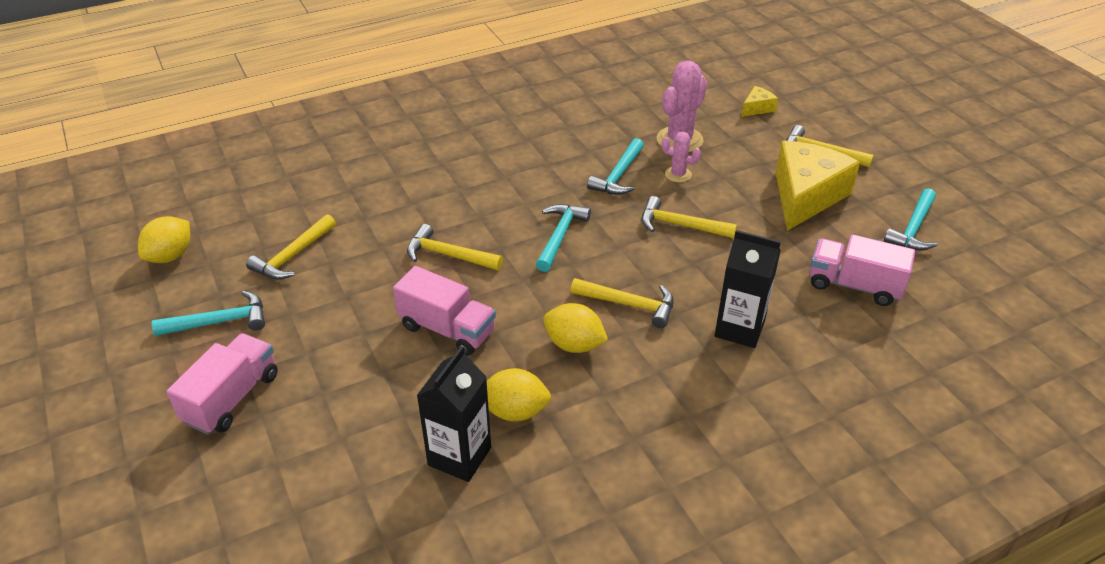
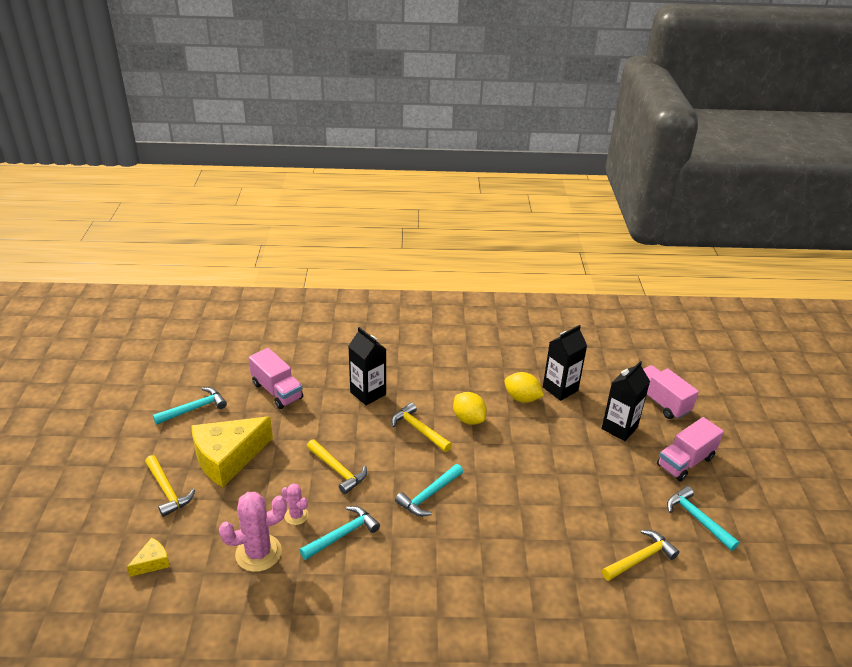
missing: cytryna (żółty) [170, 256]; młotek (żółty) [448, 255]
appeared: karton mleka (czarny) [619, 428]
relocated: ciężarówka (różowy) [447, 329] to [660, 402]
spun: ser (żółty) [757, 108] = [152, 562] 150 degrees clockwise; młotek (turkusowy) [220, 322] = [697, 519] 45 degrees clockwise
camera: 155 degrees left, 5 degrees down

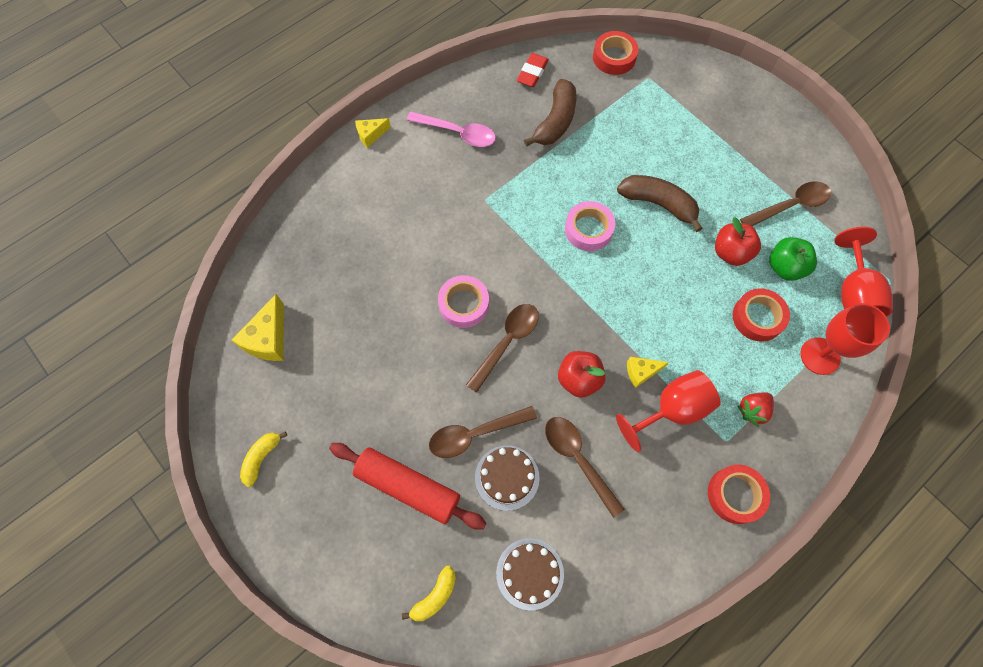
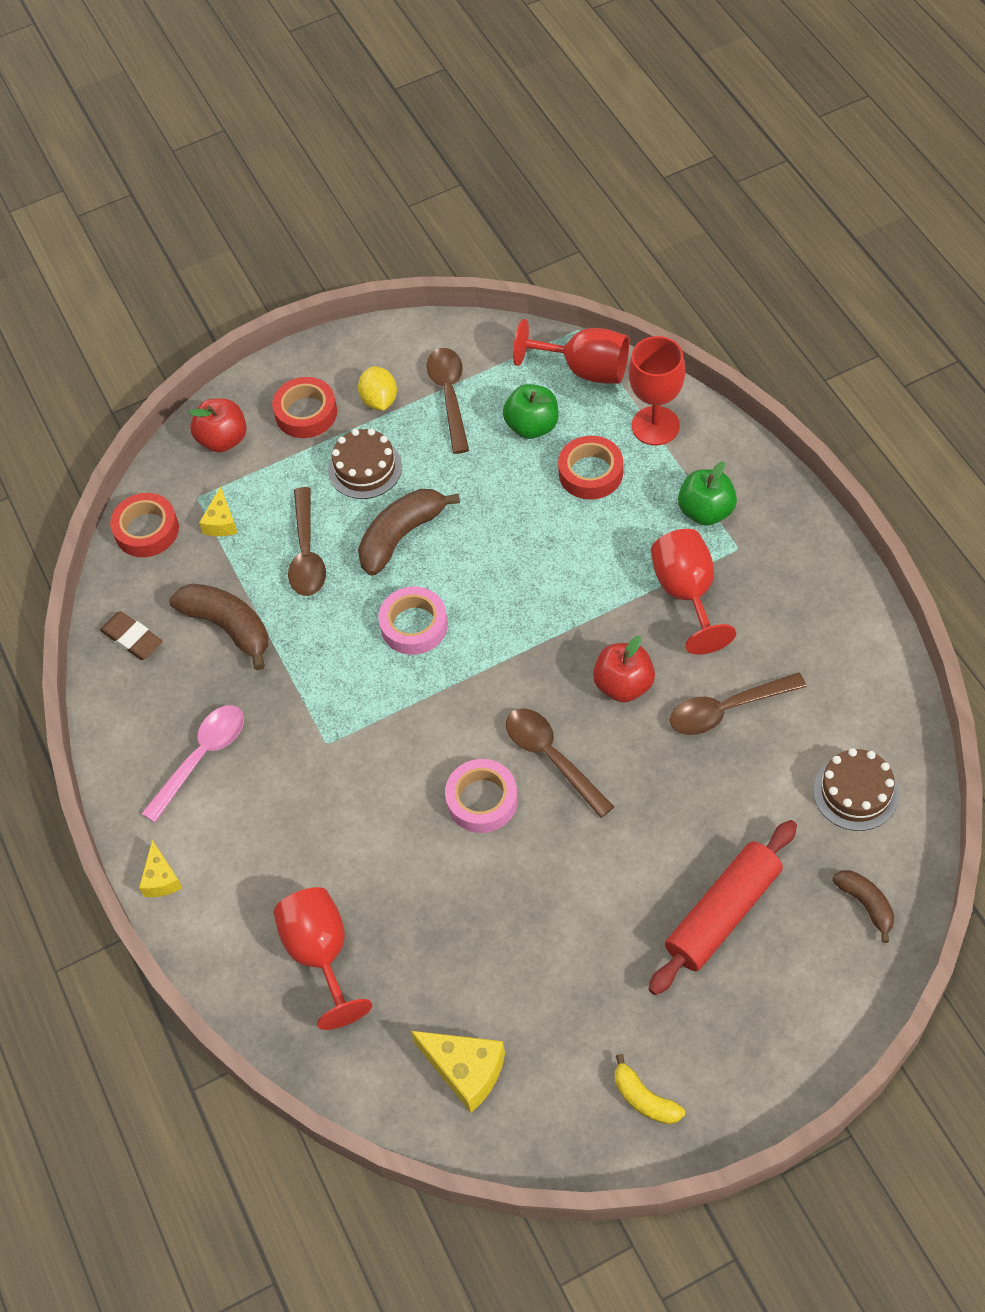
appeared: kielich (czerwony) [321, 954]; cytryna (żółty) [379, 400]
relocated: jabłko (czerwony) [730, 252] to [223, 439]; ser (żółty) [641, 372] to [221, 522]; taśma klejąca (czerwony) [735, 495] to [306, 413]; łyżka (brązowy) [475, 434] to [307, 553]; tort (brązowy) [507, 477] to [365, 468]
exchanged: truskawka (czerwony) [752, 410] to jabłko (zielony) [706, 511]
colour: gumka do mazania (czerwony) [532, 73] to gumka do mazania (brązowy) [132, 638]; banan (żółty) [435, 596] to banan (brązowy) [866, 904]
camera: 70 degrees left, 10 degrees down

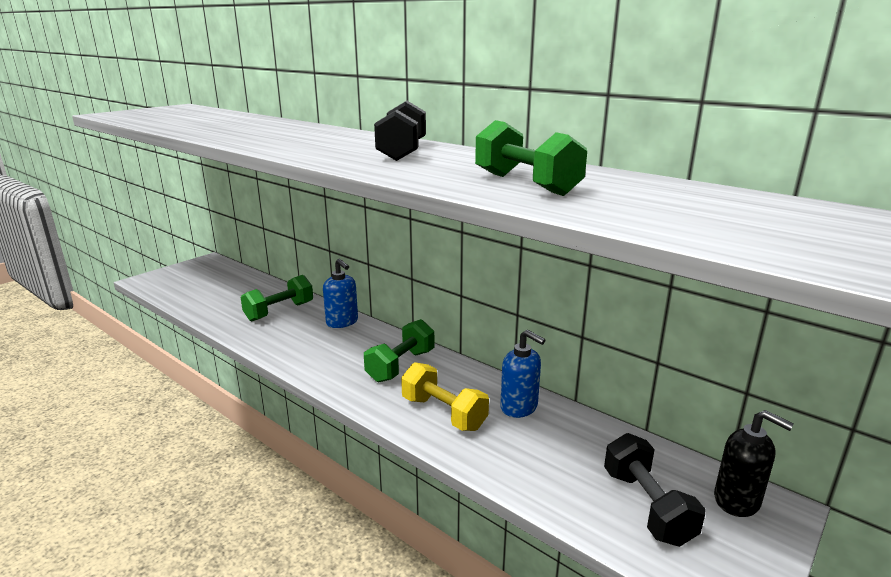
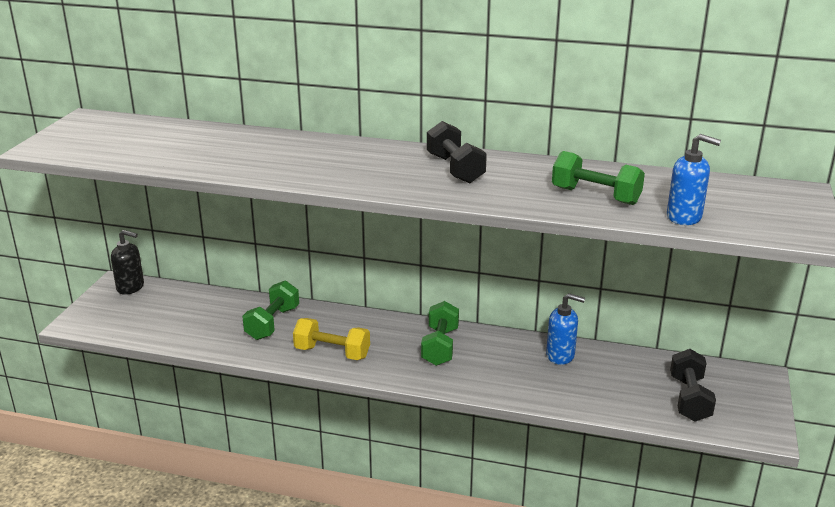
relocated: dozownik mydła (czarny) [737, 500] to [131, 287]; hantel (żółty) [443, 413] to [332, 353]; dozownik mydła (niebieski) [342, 322] to [684, 217]
spun: hantel (czarny) [647, 506] = [689, 399] 45 degrees clockwise
camera: 25 degrees left, 5 degrees up

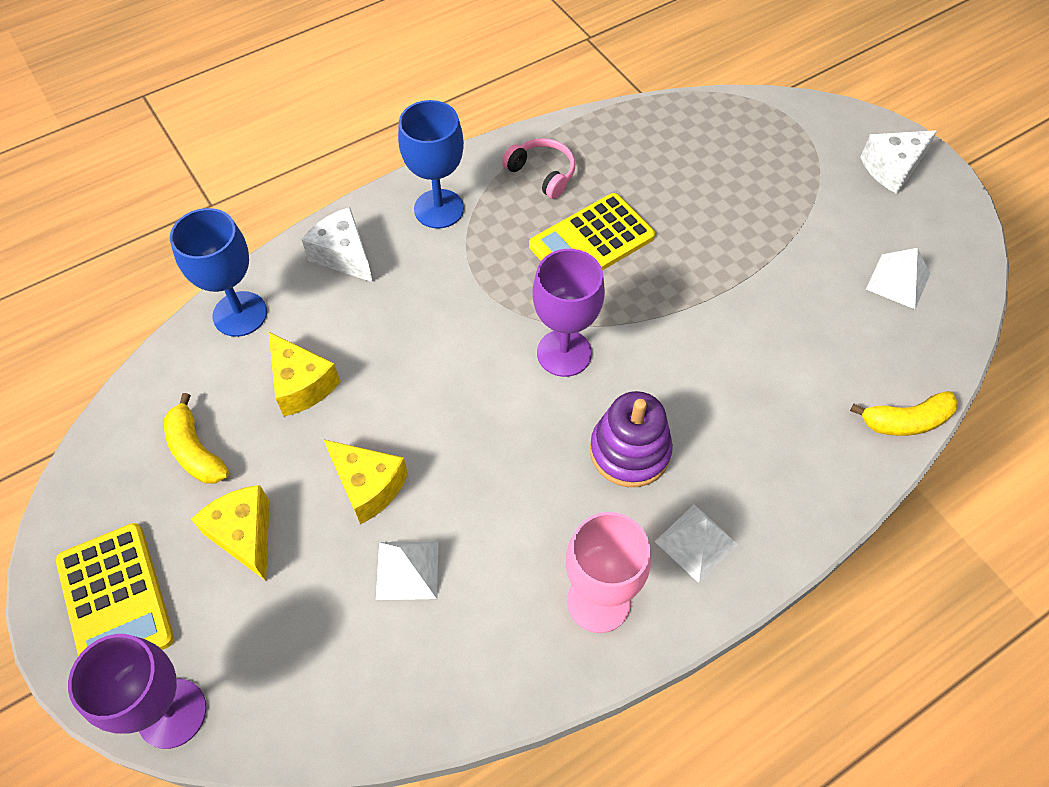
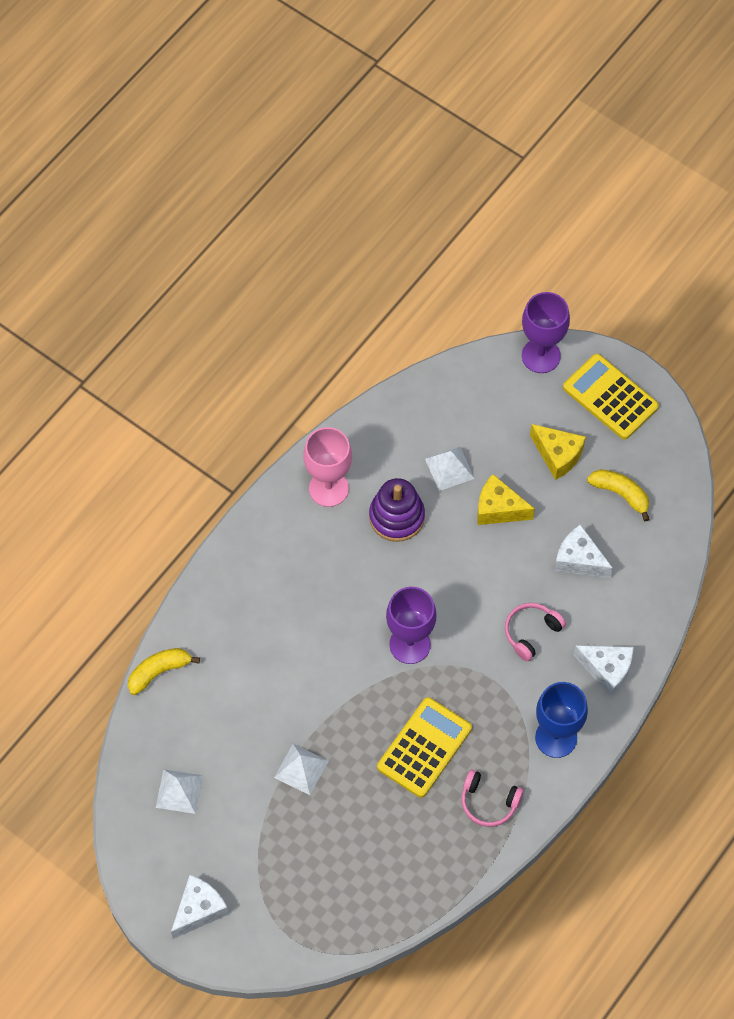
missing: kielich (niebieski) [240, 314]
appeared: słuchawki (różowy) [531, 632]
relocated: piramida (biały) [696, 543] to [301, 769]; zabawka nakładanka (fioletowy) [629, 451] to [396, 517]
colour: ser (żółty) [302, 384] to ser (biały) [579, 560]
camera: 160 degrees right, 5 degrees up

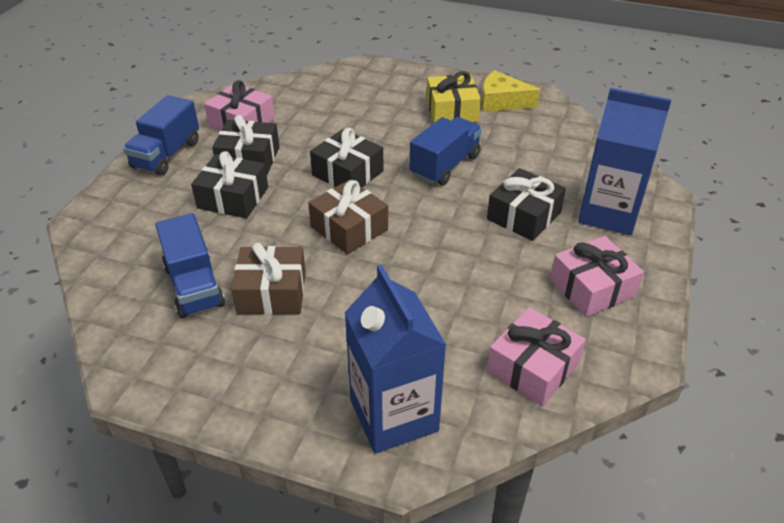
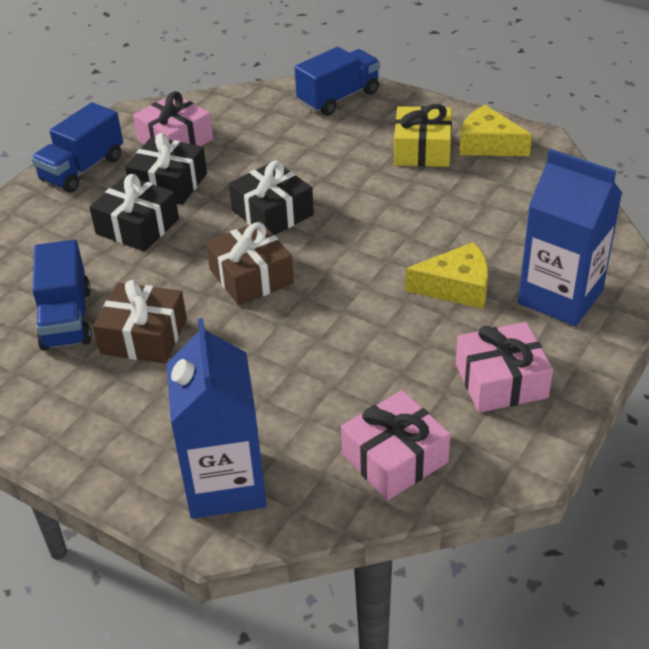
relocated: ciężarówka (niebieski) [445, 166] to [338, 98]
exchanged: prezent (czarny) [524, 216] to ser (żółty) [456, 287]
camera: 15 degrees right, 0 degrees up

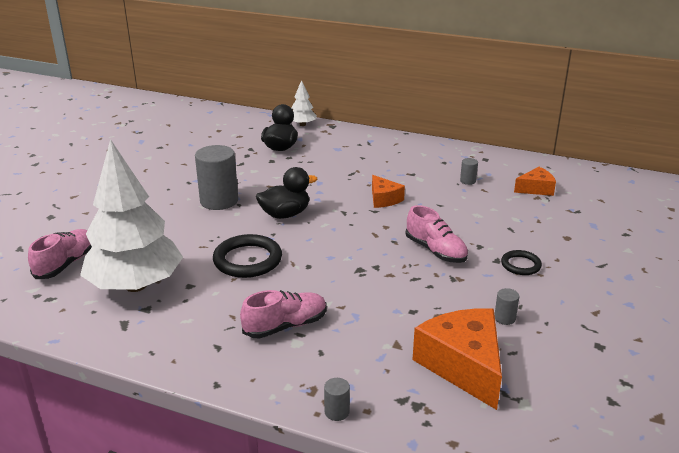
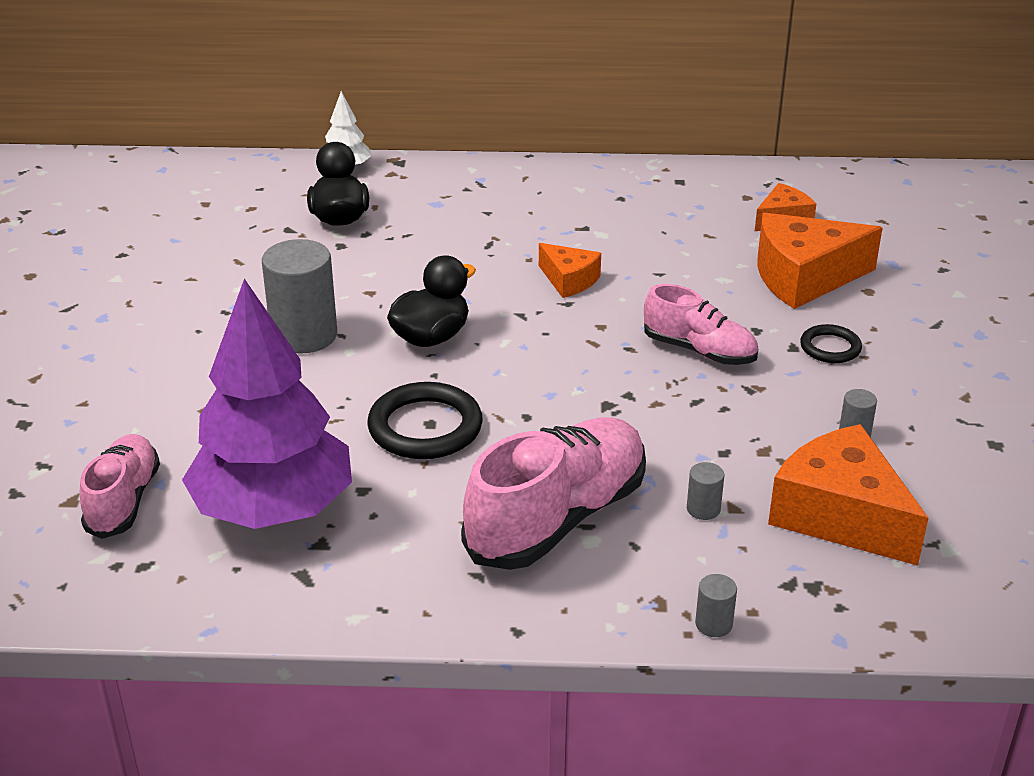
appeared: ser (pomarańczowy) [804, 277]
relocated: walec (szary) [468, 181] to [703, 509]
colour: drzewko (biały) [135, 285] to drzewko (fioletowy) [273, 510]
size: but (różowy) [285, 326] = [557, 518] x1.67
camera: 20 degrees left, 5 degrees up

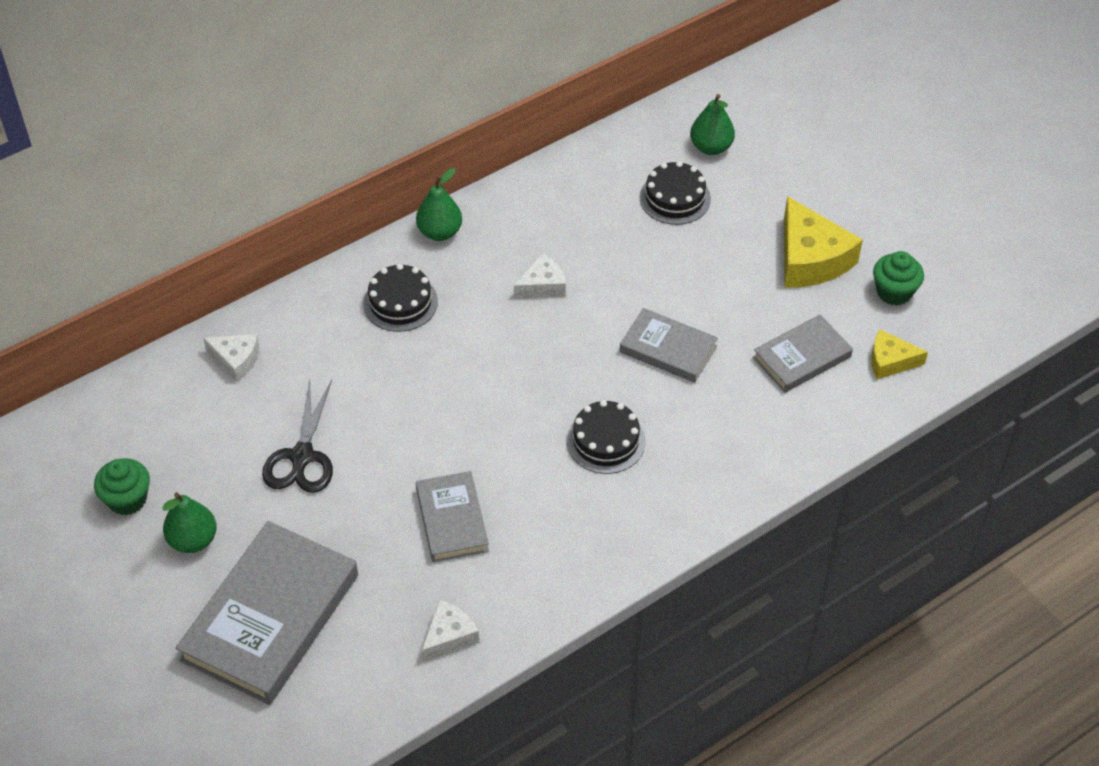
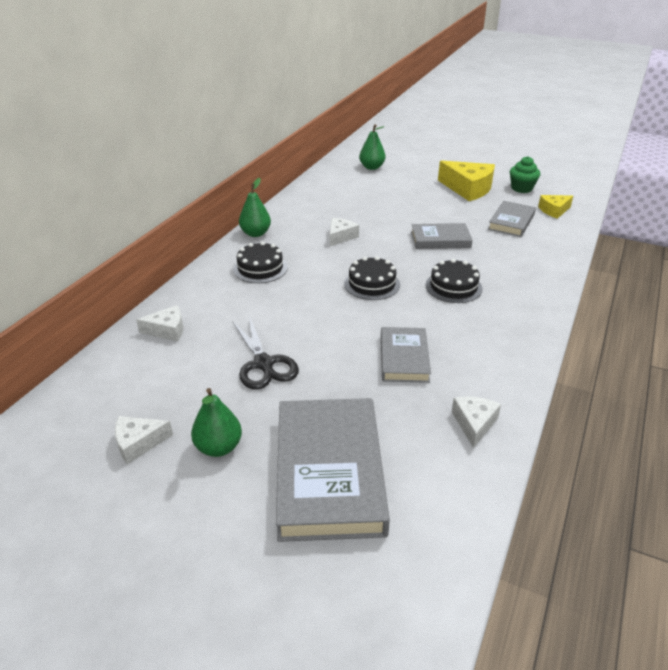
relocated: tort (czarny) [675, 198] to [372, 284]
exchanged: muffinka (zielony) [127, 499] to ser (biały) [138, 443]
spun: książka (szary) [452, 520] = [404, 358] 45 degrees clockwise
camera: 30 degrees left, 15 degrees down

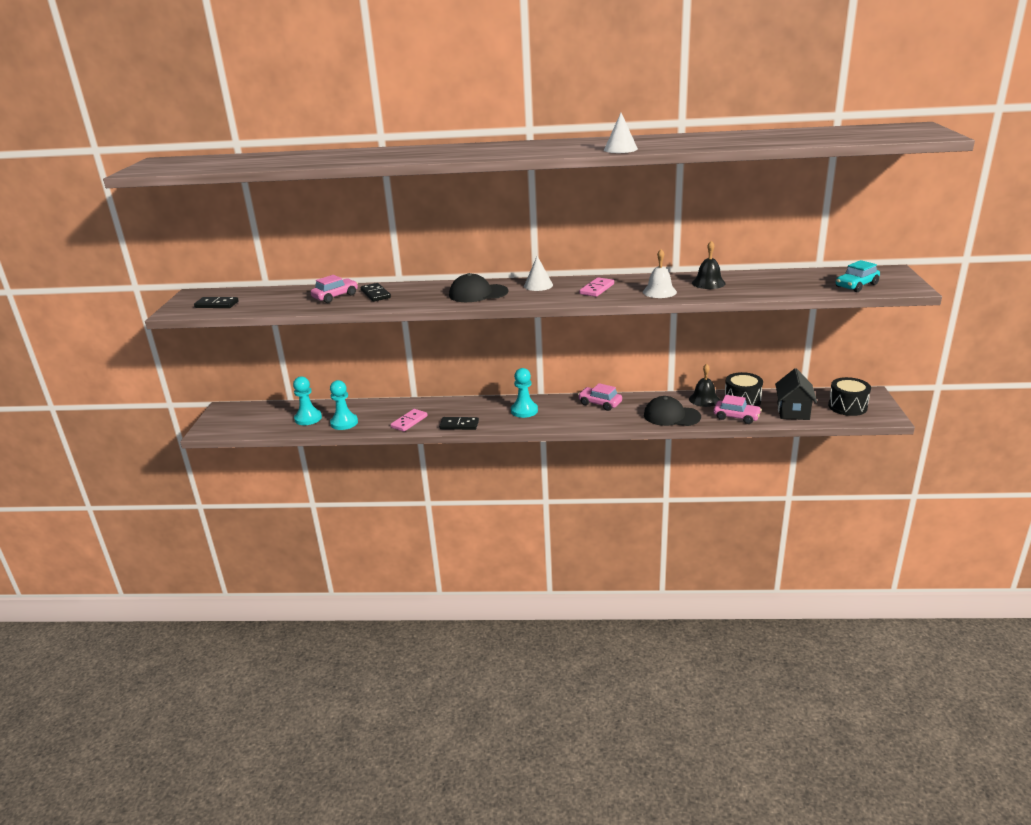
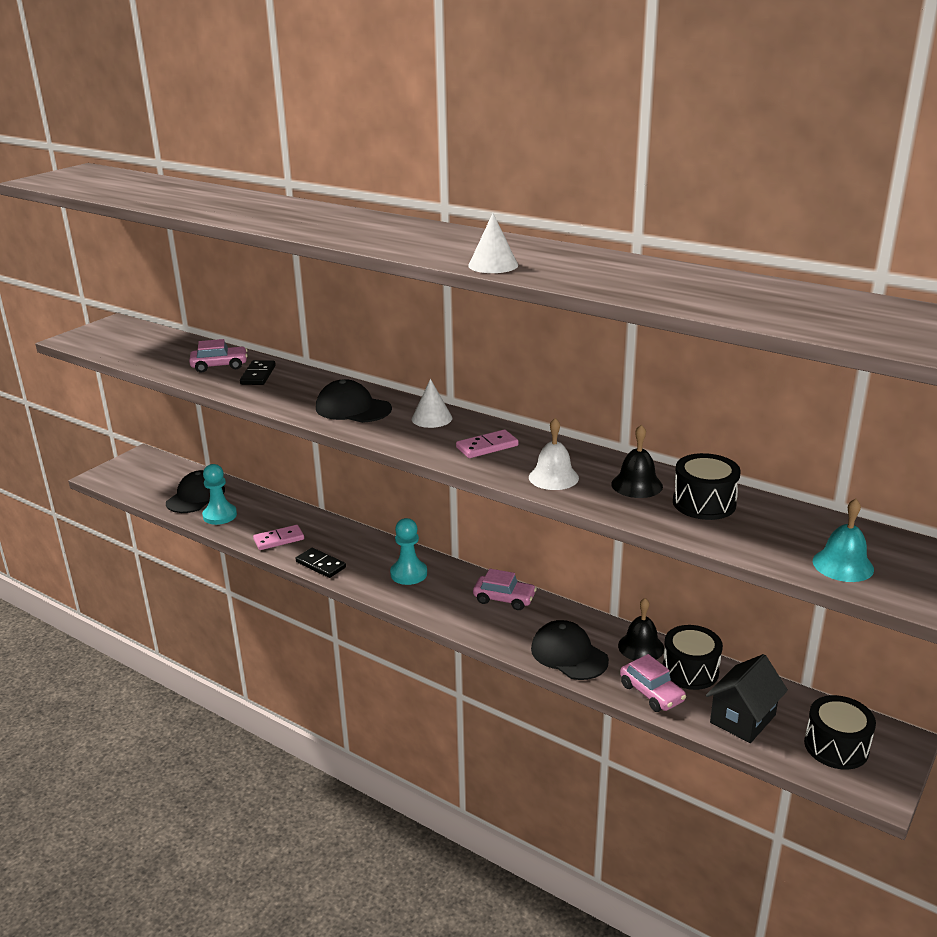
missing: kostka domina (czarny) [217, 304]
appeared: bęben (czarny) [704, 503]
exchanged: pionek (turkusowy) [308, 418] to czapka (czarny) [196, 496]; samochód (turkusowy) [856, 285] to dzwonek (turkusowy) [843, 565]
spun: samochód (różowy) [600, 403] = [504, 599] 135 degrees clockwise
camera: 30 degrees right, 0 degrees up

